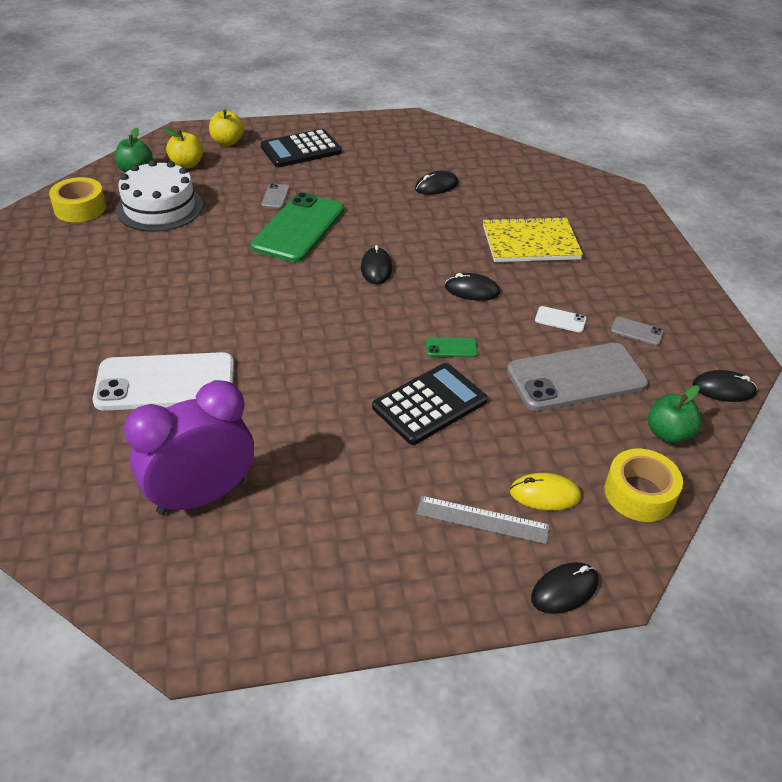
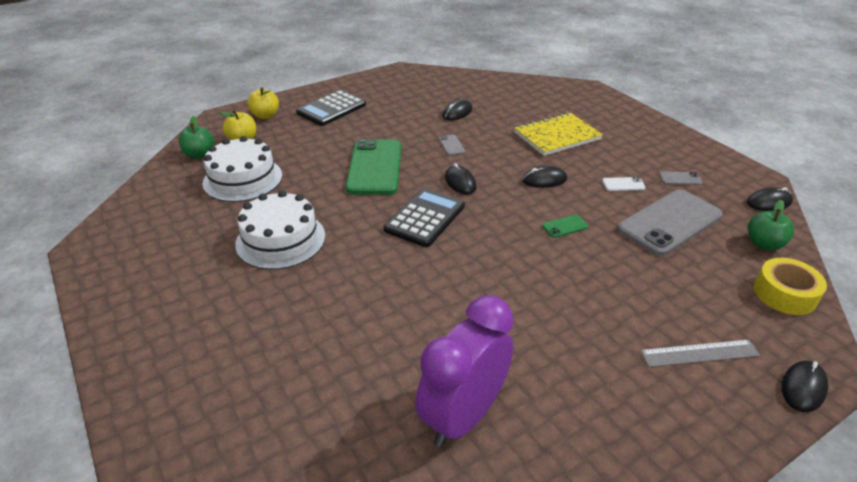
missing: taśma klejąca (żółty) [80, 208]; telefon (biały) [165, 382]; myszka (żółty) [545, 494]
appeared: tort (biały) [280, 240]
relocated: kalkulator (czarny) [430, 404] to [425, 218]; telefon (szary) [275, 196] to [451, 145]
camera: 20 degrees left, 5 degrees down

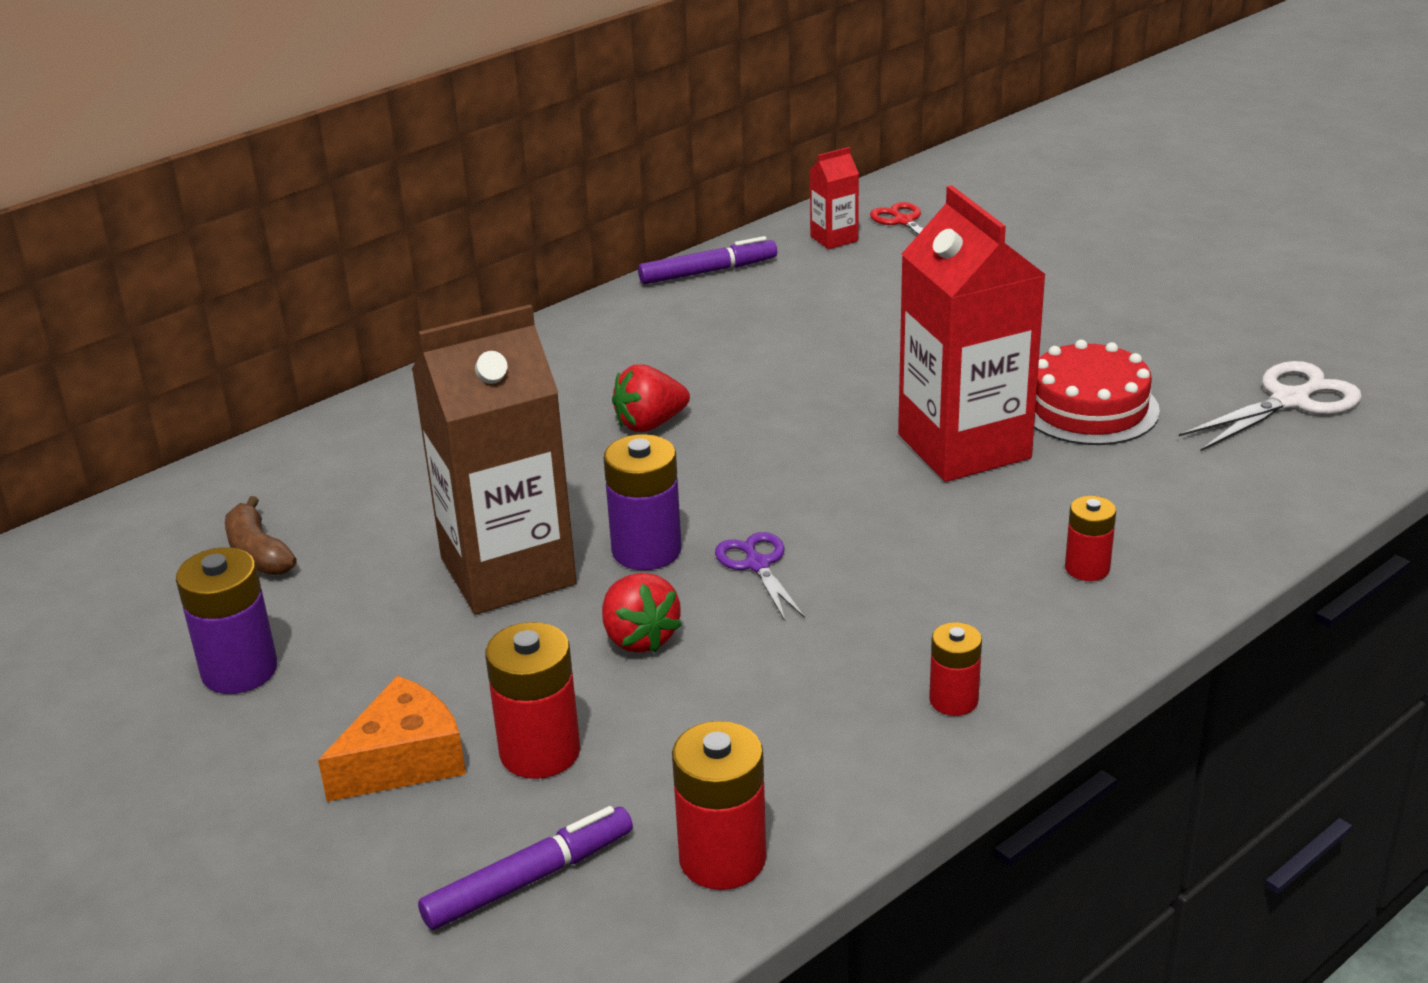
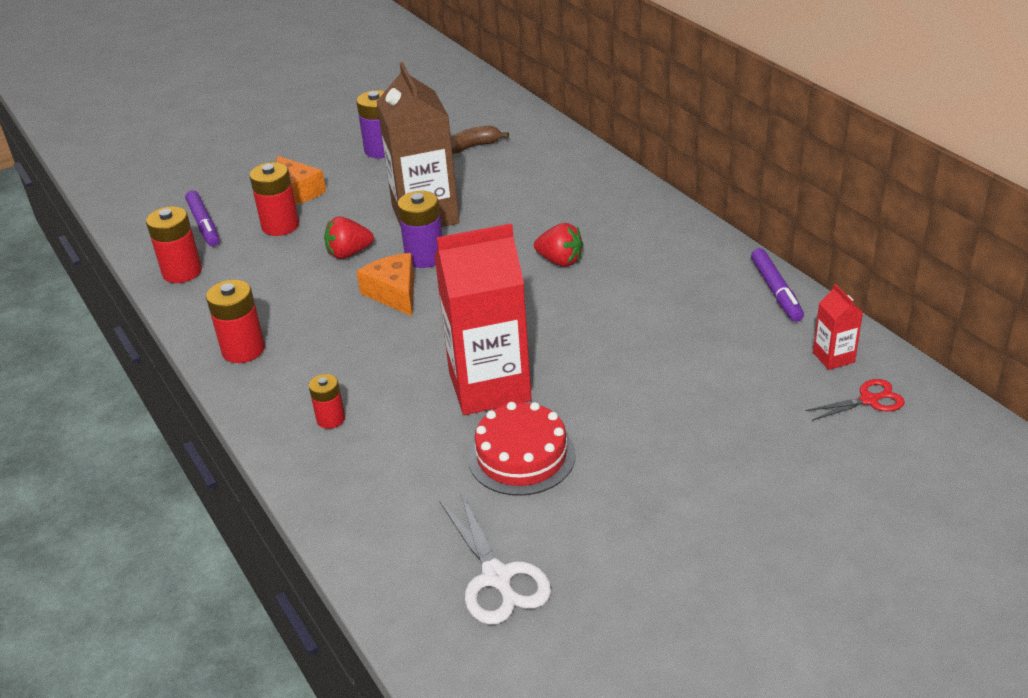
exchanged: nożyczki (fioletowy) [757, 565] to ser (pomarańczowy) [394, 293]
spun: truskawka (czerwony) [650, 424] = [560, 261] 135 degrees clockwise
size: bateria (czerwony) [953, 700] = [243, 350] x1.63
camera: 100 degrees right, 5 degrees up

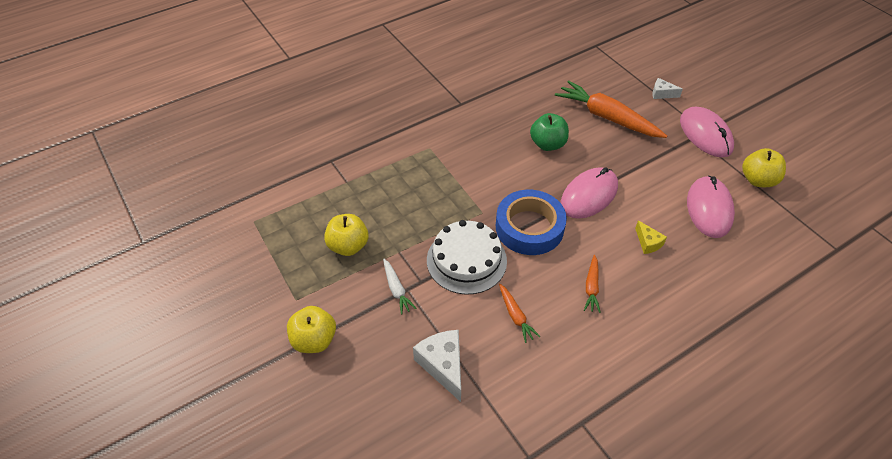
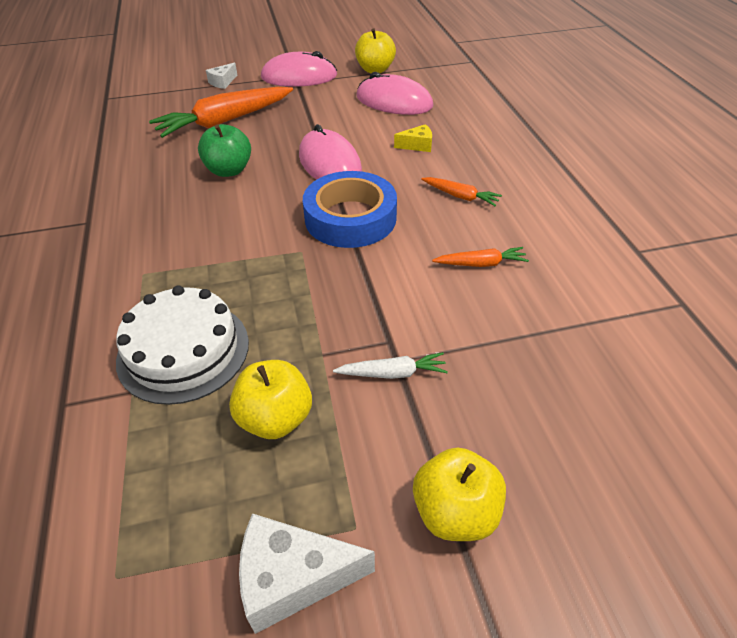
relocated: tort (biały) [466, 260] to [183, 351]; ser (biały) [443, 365] to [293, 578]
camera: 70 degrees left, 5 degrees down

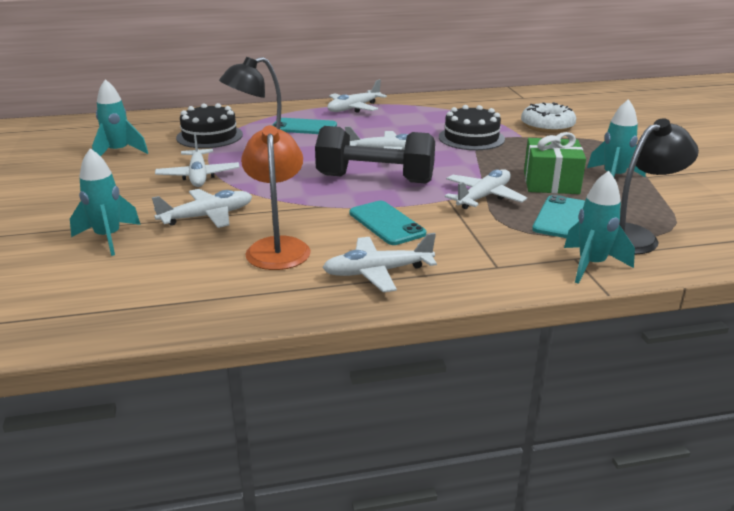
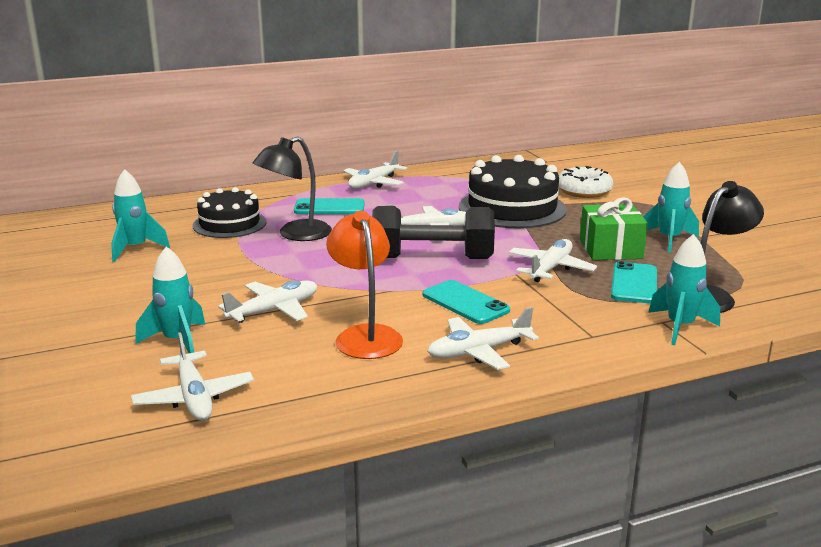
relocated: samolot (biały) [198, 176] to [194, 397]
size: tort (czarny) [471, 138] = [512, 208] x1.54
camera: 10 degrees left, 5 degrees down

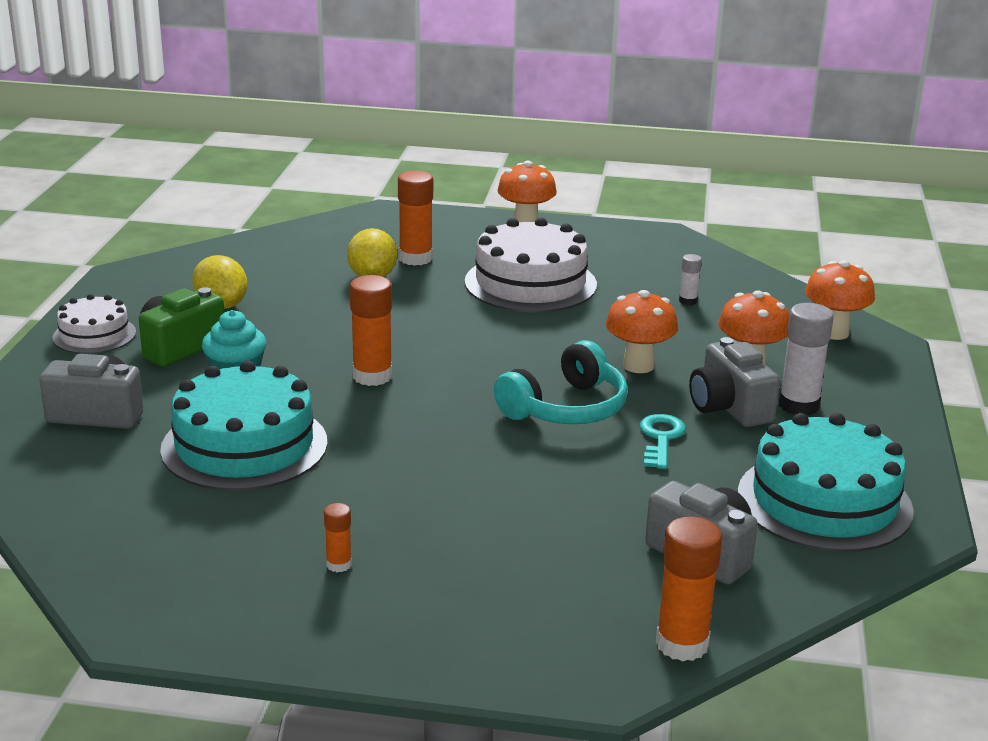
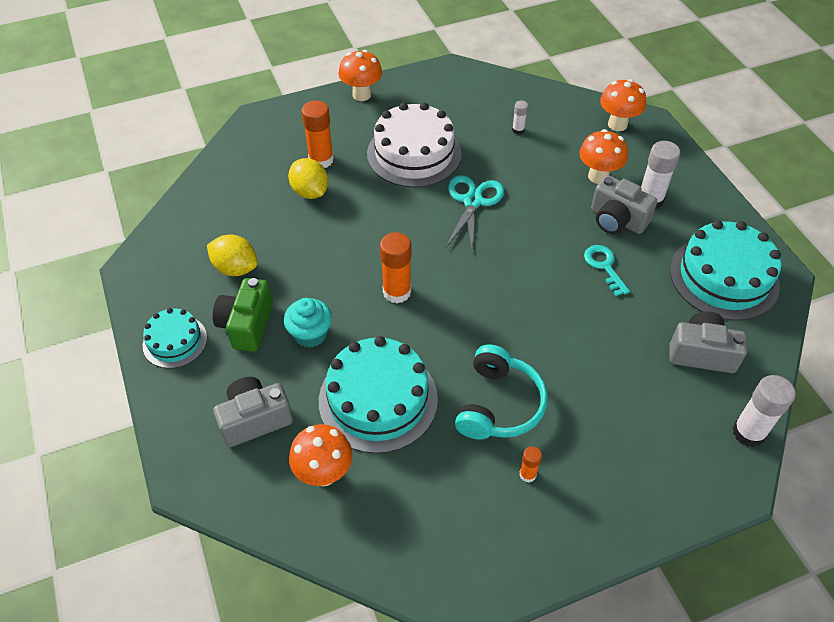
appeared: nożyczki (turkusowy) [473, 201]
relocated: grzyb (pomarańczowy) [638, 365] to [324, 473]; słuchawki (turkusowy) [566, 408] to [498, 404]
colour: tort (biały) [94, 335] to tort (turkusowy) [175, 341]; klej w sztyfcie (pomarańczowy) [682, 644] to klej w sztyfcie (biały) [748, 432]
camera: 30 degrees left, 25 degrees up

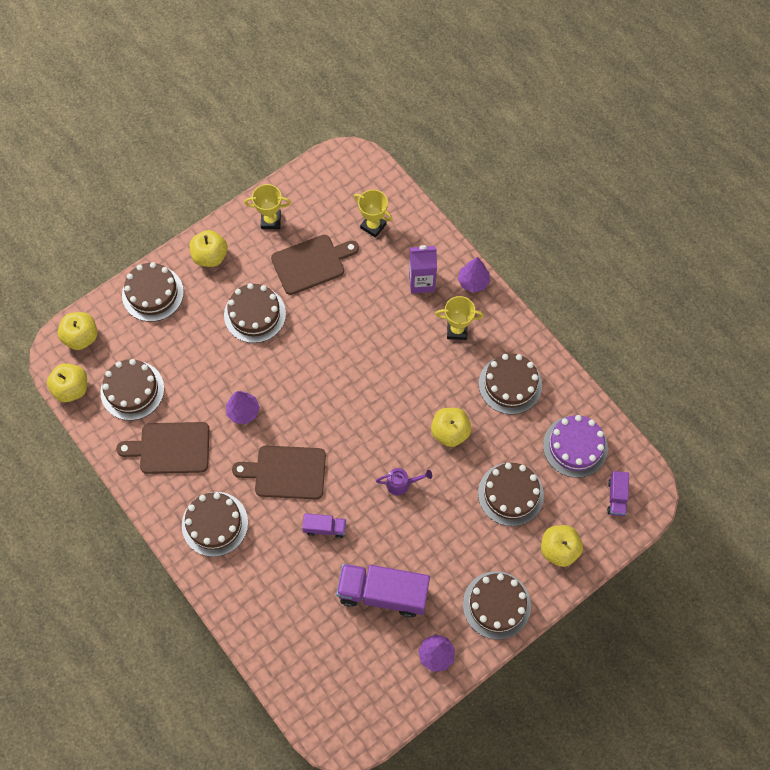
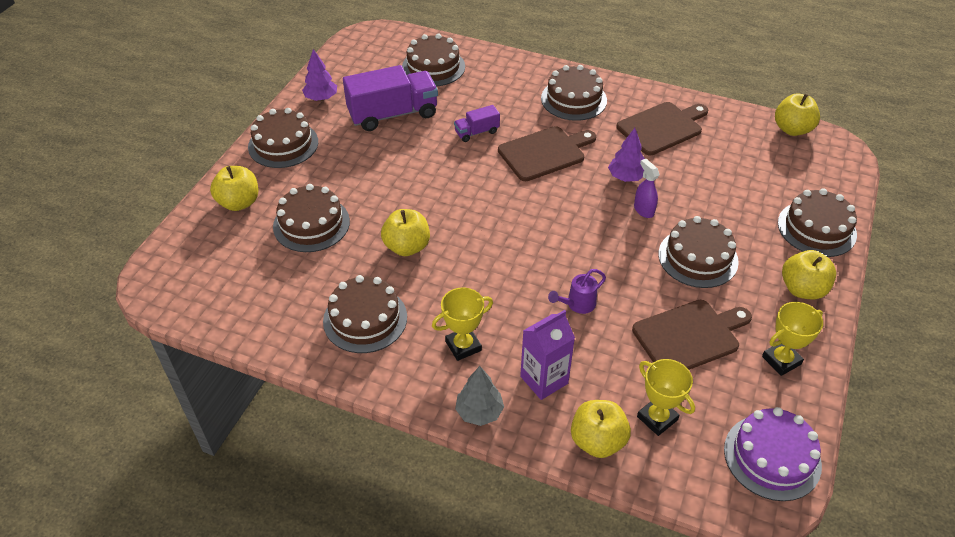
missing: ciężarówka (fioletowy) [616, 497]
appeared: spryskiwacz (fioletowy) [643, 210]
relocated: tort (brązowy) [132, 390] to [433, 67]; konewka (fioletowy) [401, 484] to [577, 304]; jabłko (żółty) [81, 337] to [597, 441]; tort (fioletowy) [575, 446] to [772, 457]
colour: drzewko (fioletowy) [473, 282] to drzewko (szary) [479, 412]
spun: deska do krojenia (brązowy) [311, 263] = [689, 336] 150 degrees counterclockwise; puchar (żółty) [373, 226] = [657, 418] 45 degrees clockwise
camera: 150 degrees right, 20 degrees down

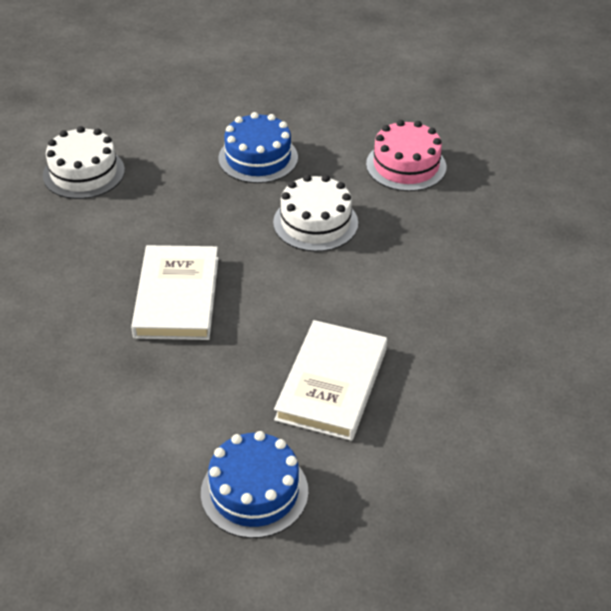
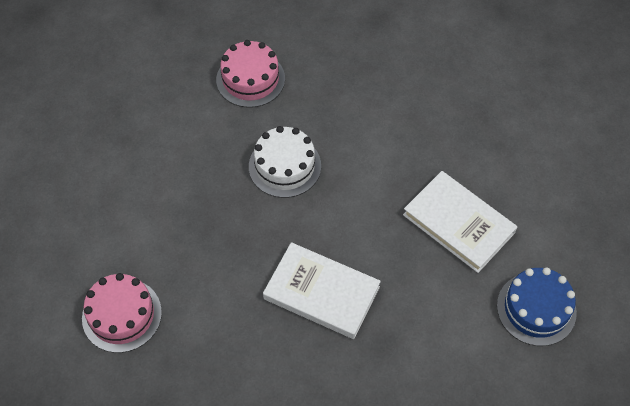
missing: tort (niebieski) [258, 158]
colour: tort (biały) [84, 173] to tort (różowy) [122, 315]
camera: 65 degrees left, 15 degrees up

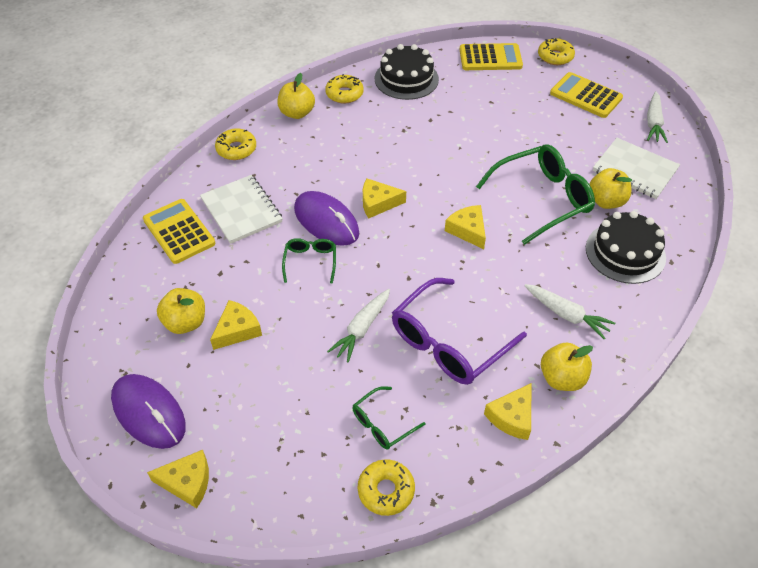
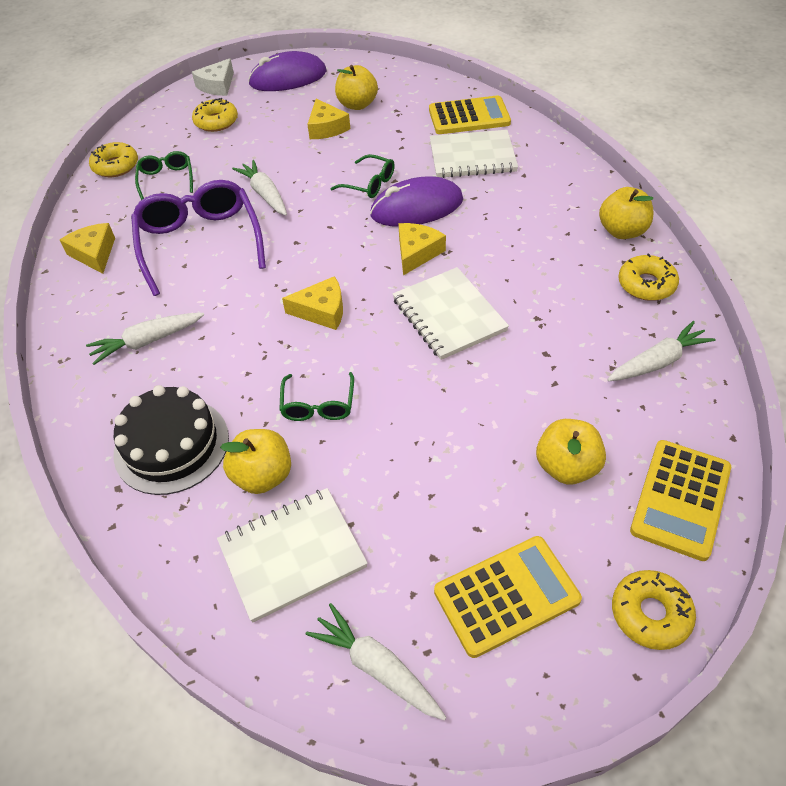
appeared: zeszyt (biały) [448, 315]
relocated: donut (żółty) [236, 149] to [216, 122]; jabłko (żółty) [562, 378] to [566, 467]
exchanged: tort (czarny) [406, 79] to marchewka (biały) [658, 361]
colour: ser (żółty) [187, 482] to ser (biały) [217, 86]
size: okulary (zielony) [542, 199] = [318, 405] x0.51
camera: 120 degrees right, 0 degrees up

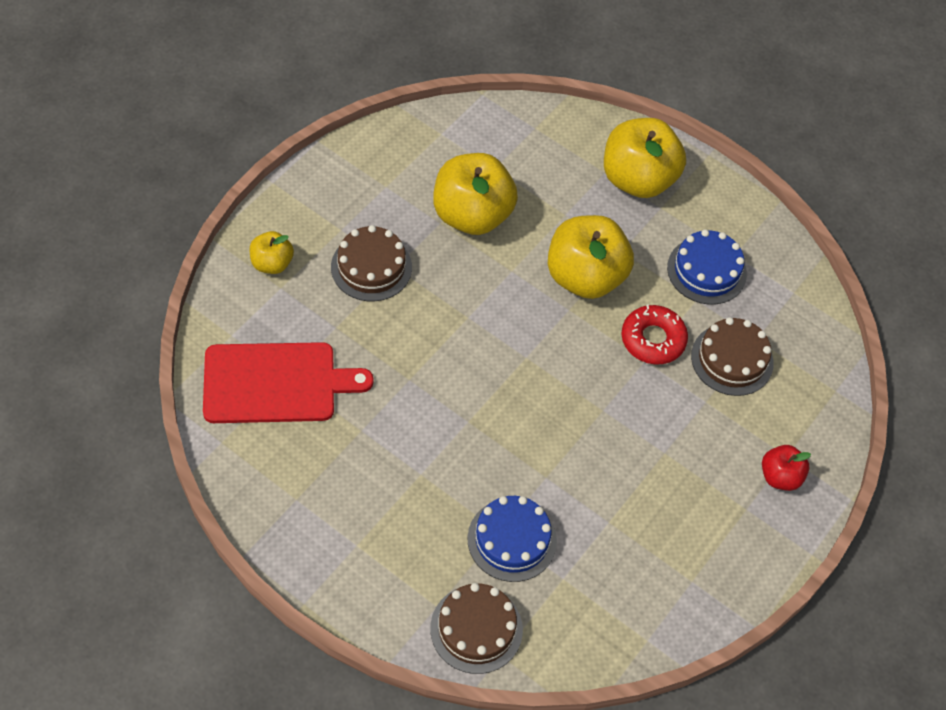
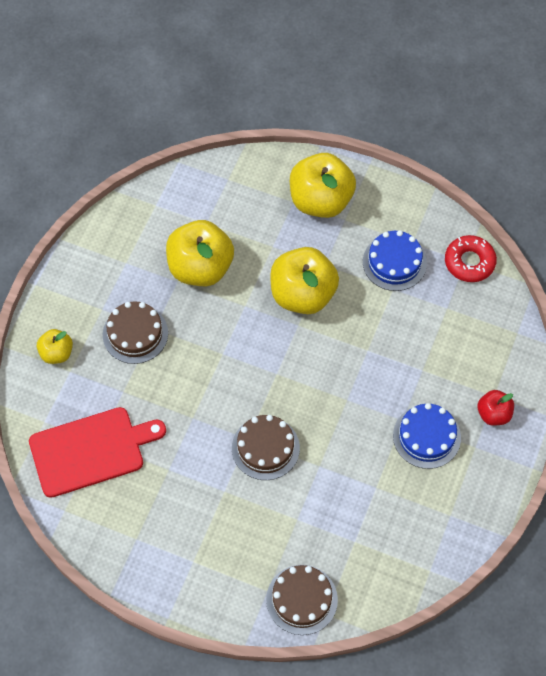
relocated: tort (brązowy) [732, 359] to [265, 448]; tort (niebieski) [512, 540] to [426, 436]; donut (czerwony) [653, 339] to [469, 262]
camera: 10 degrees left, 5 degrees up

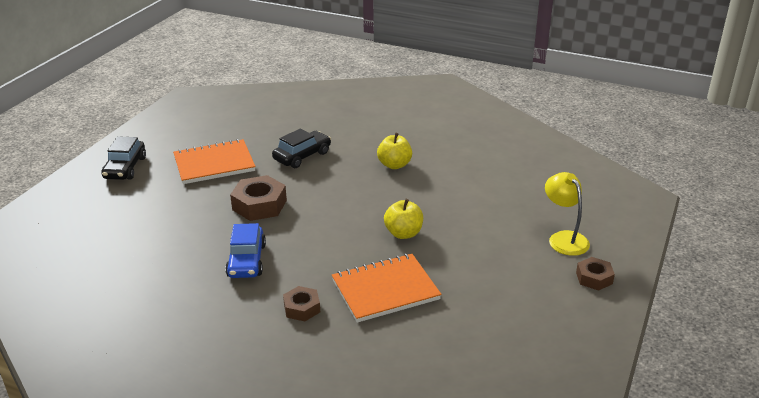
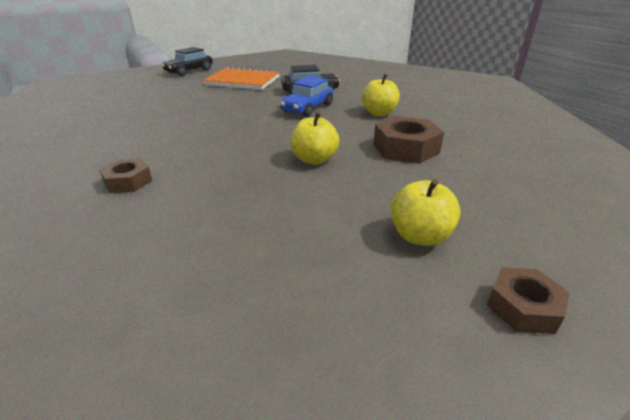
missing: zeszyt (pomarańczowy) [385, 290]; lampka (żółty) [564, 238]
appeared: jabłko (żółty) [420, 236]
relocated: samochód (niebieski) [247, 261] to [307, 108]; nakrętka (brązowy) [259, 205] to [405, 148]
camera: 35 degrees right, 0 degrees up

